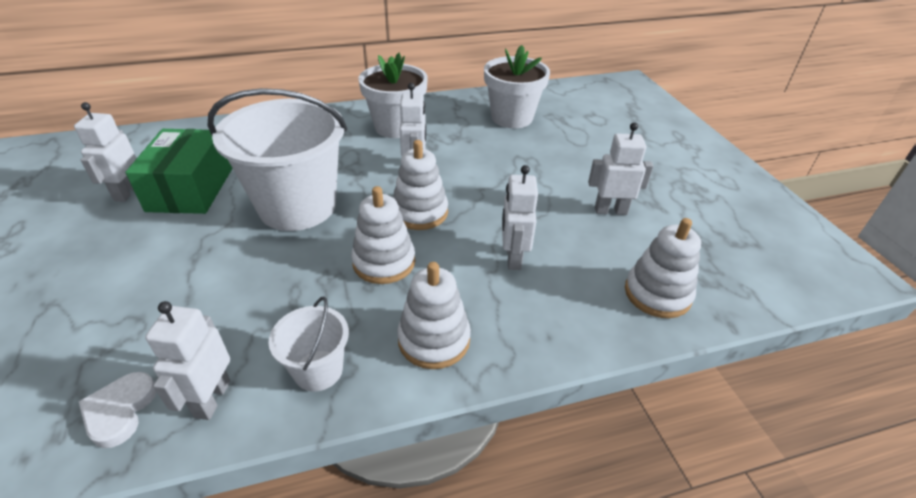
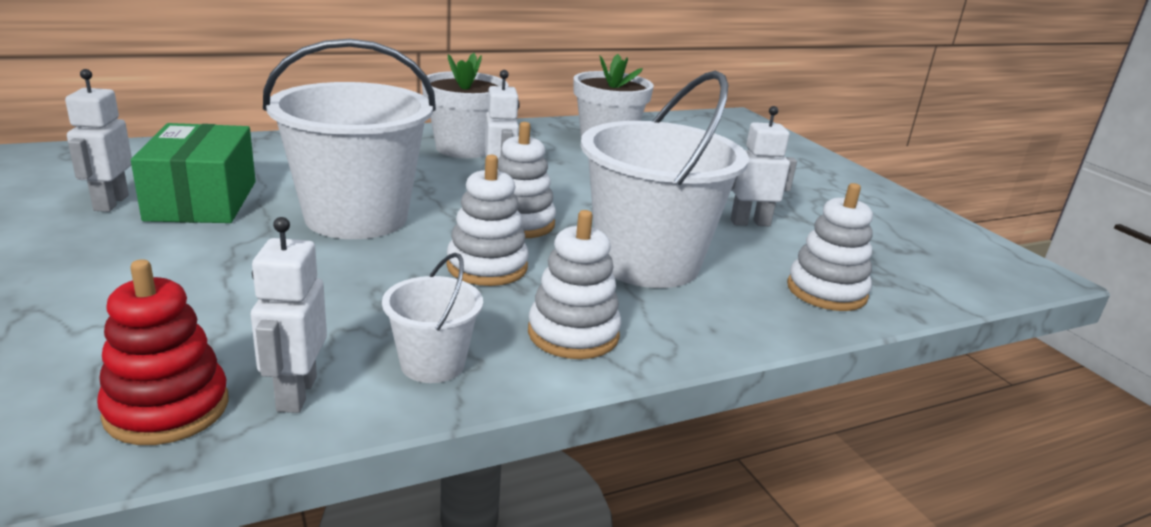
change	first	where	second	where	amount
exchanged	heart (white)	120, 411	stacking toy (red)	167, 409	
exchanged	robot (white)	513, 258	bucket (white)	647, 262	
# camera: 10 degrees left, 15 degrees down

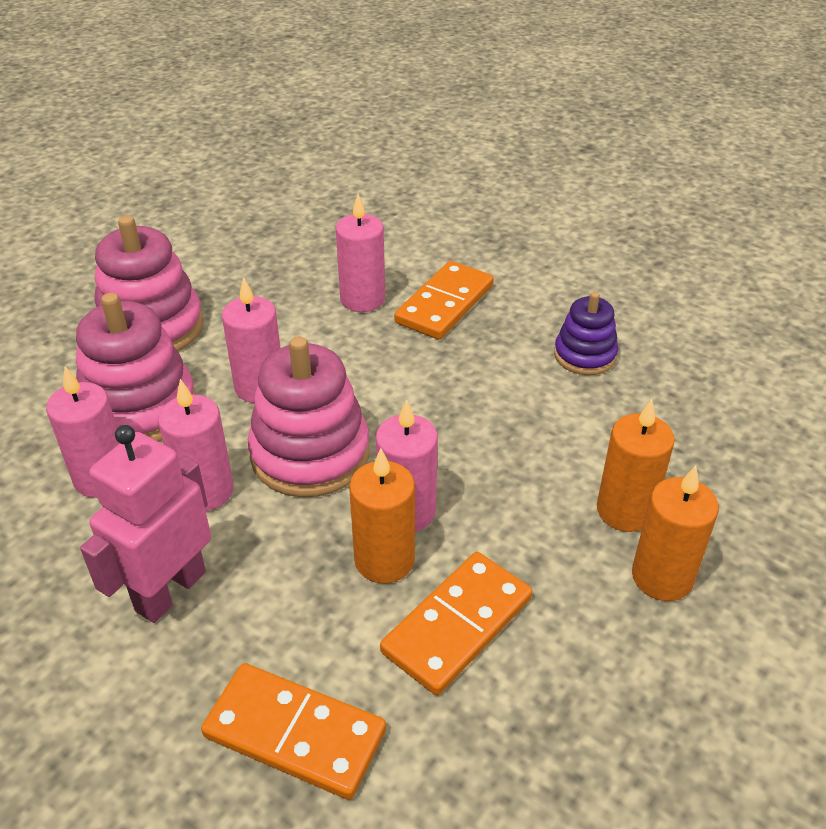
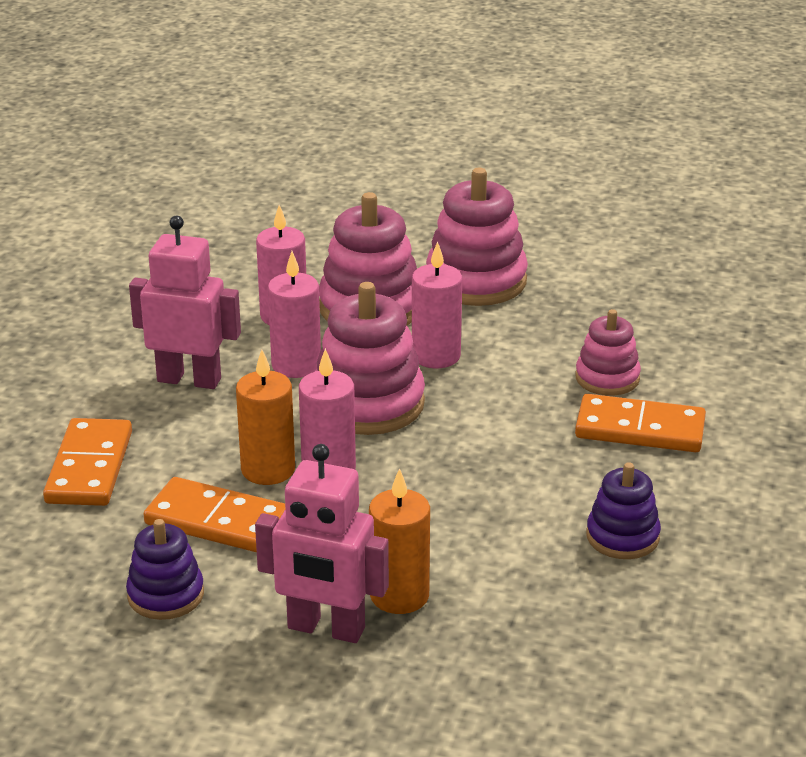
change	first	where	second	where	amount
appeared			stacking toy (purple)	166, 595	
exchanged	candle (pink)	362, 299	stacking toy (pink)	607, 378	
exchanged	candle (orange)	662, 577	robot (pink)	326, 629	
# camera: 70 degrees right, 10 degrees down

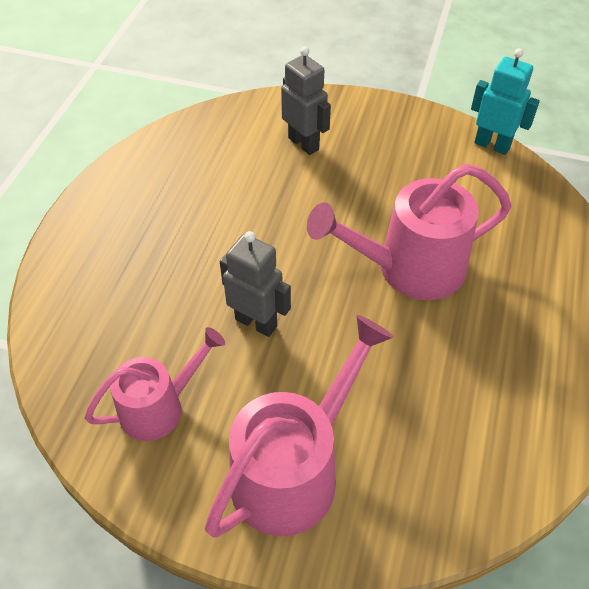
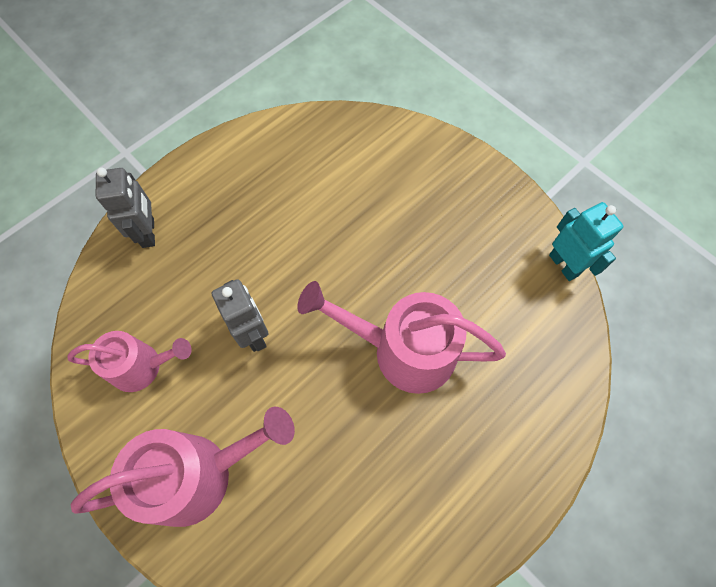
change	first	where	second	where	amount
relocated	robot (grey)	304, 143		149, 232	
# camera: 30 degrees right, 15 degrees up

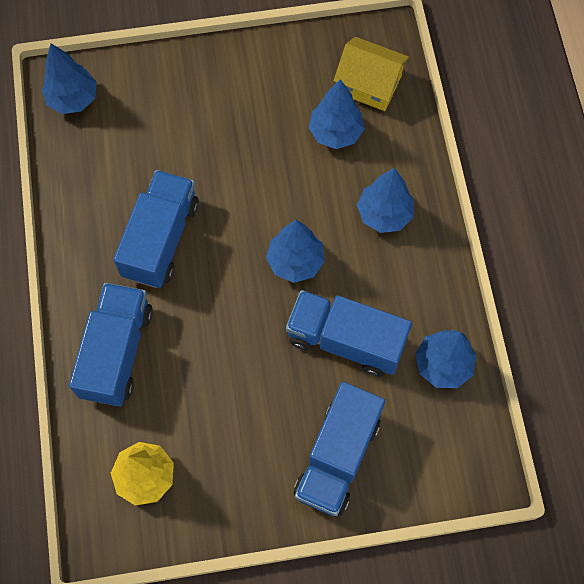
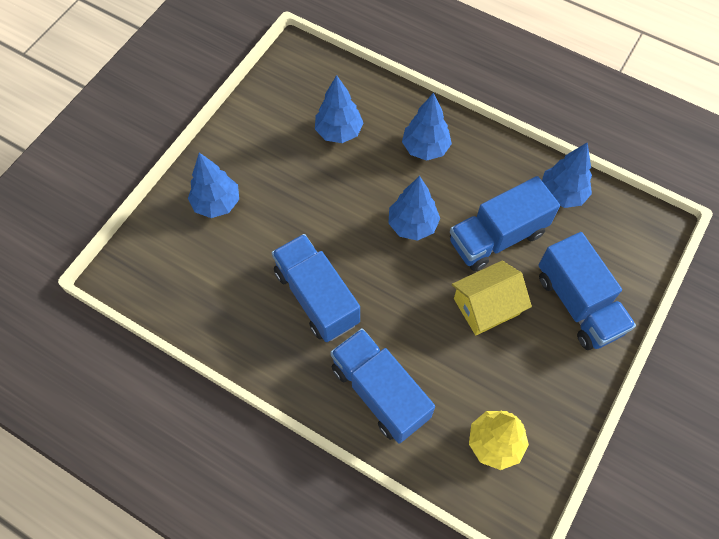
change	first	where	second	where	amount
relocated	tree (blue)	73, 99		217, 203	
relocated	house (yellow)	369, 84		486, 306	
# camera: 50 degrees left, 5 degrees down

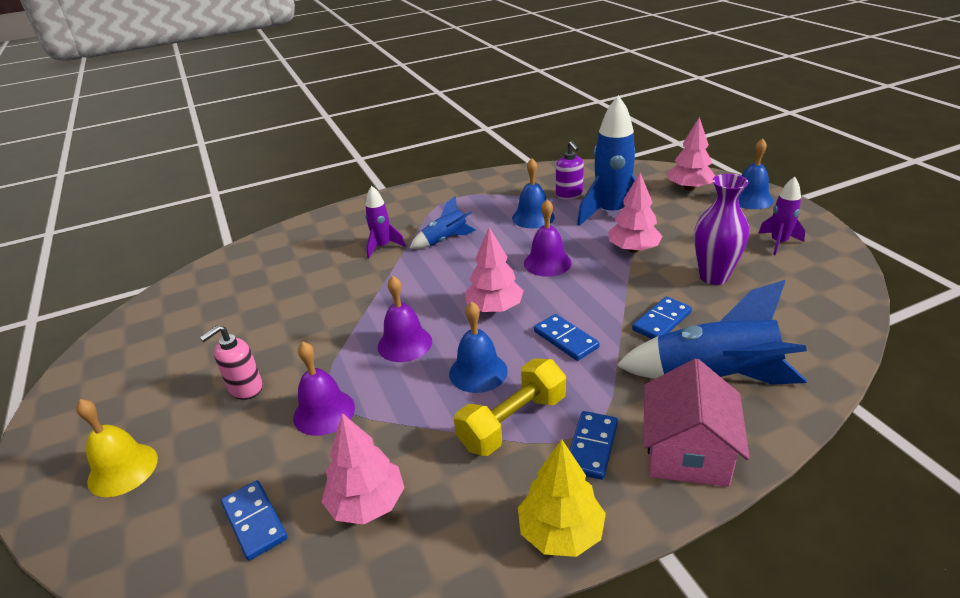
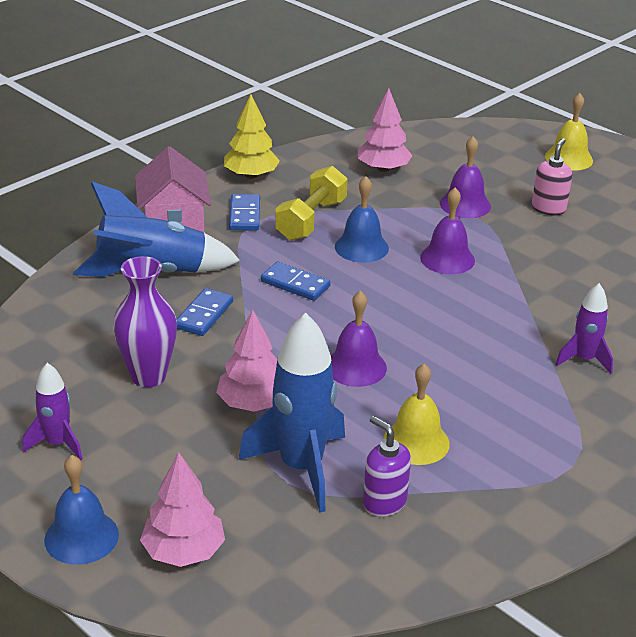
change	first	where	second	where	amount
missing	domino (blue)	255, 521			
missing	rocket (blue)	445, 240			
missing	tree (pink)	494, 308			
colour	bell (blue)	533, 217	bell (yellow)	416, 442	
# camera: 155 degrees right, 0 degrees up

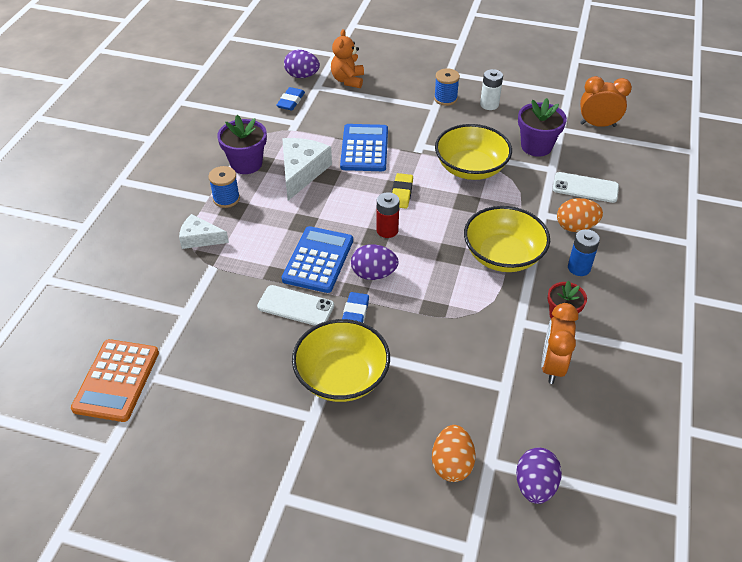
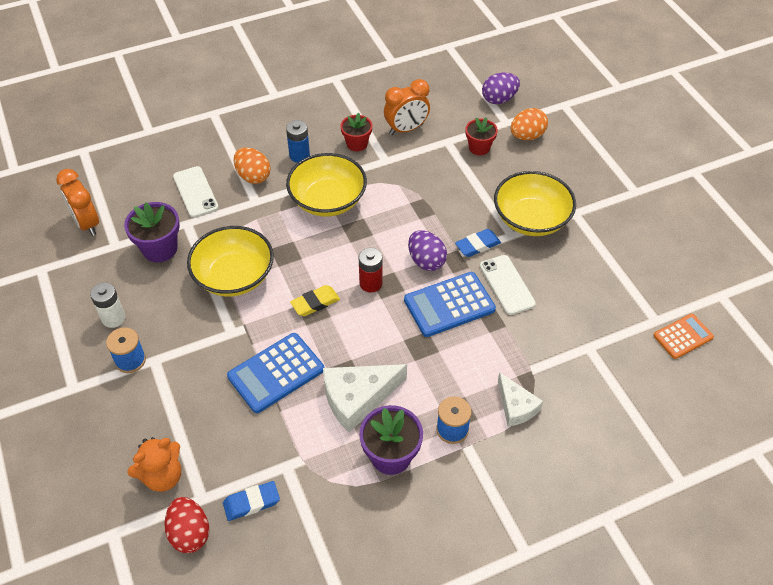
change	first	where	second	where	amount
appeared			flower pot (red)	479, 148	
colour	egg (purple)	302, 76	egg (red)	190, 533	
size	calculator (orange)	116, 380		683, 336	x0.63
# camera: 130 degrees left, 5 degrees up

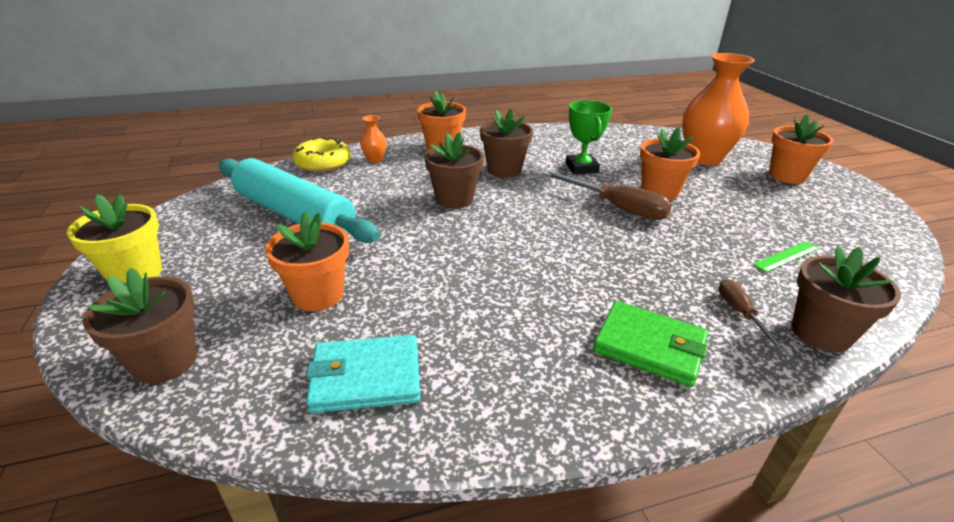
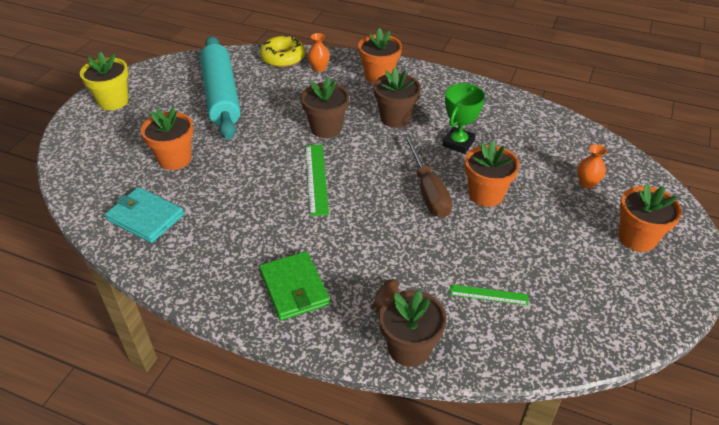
change	first	where	second	where	amount
missing	flower pot (brown)	165, 361			
appeared			ruler (green)	316, 178	
size	vase (orange)	703, 158		587, 183	x0.43
# camera: 40 degrees right, 10 degrees up

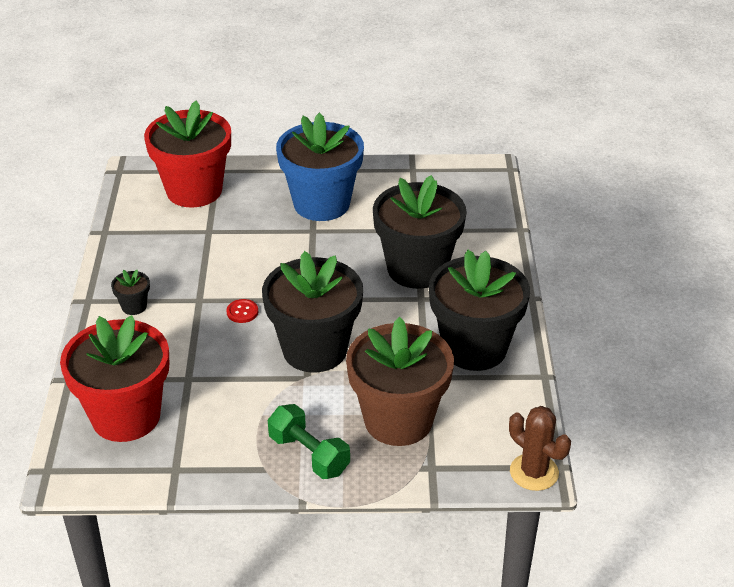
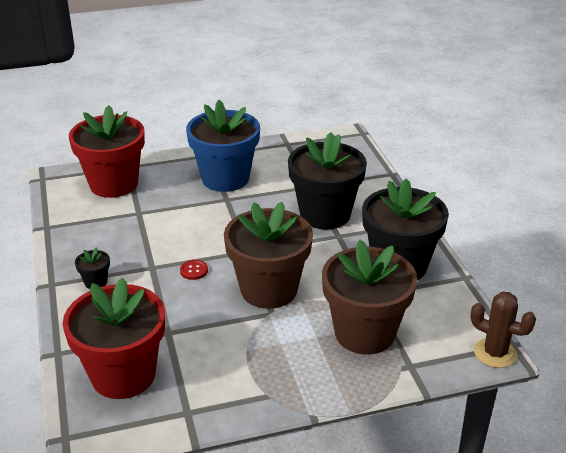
change	first	where	second	where	amount
missing	dumbbell (green)	309, 454			
colour	flower pot (black)	314, 349	flower pot (brown)	269, 290	
# camera: 15 degrees left, 5 degrees down

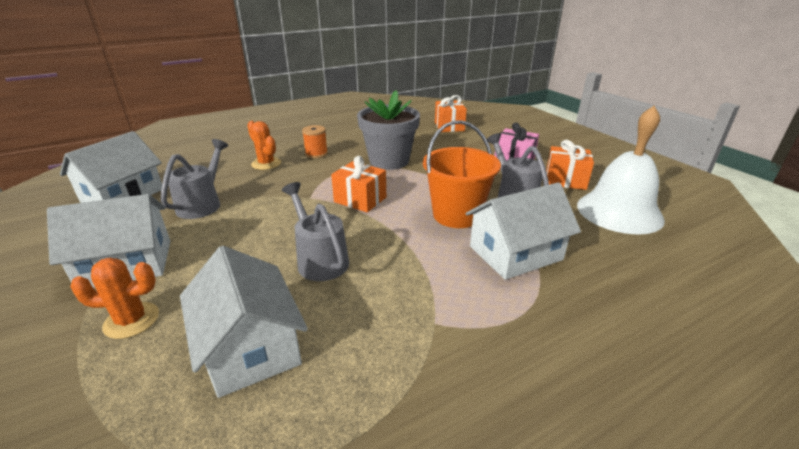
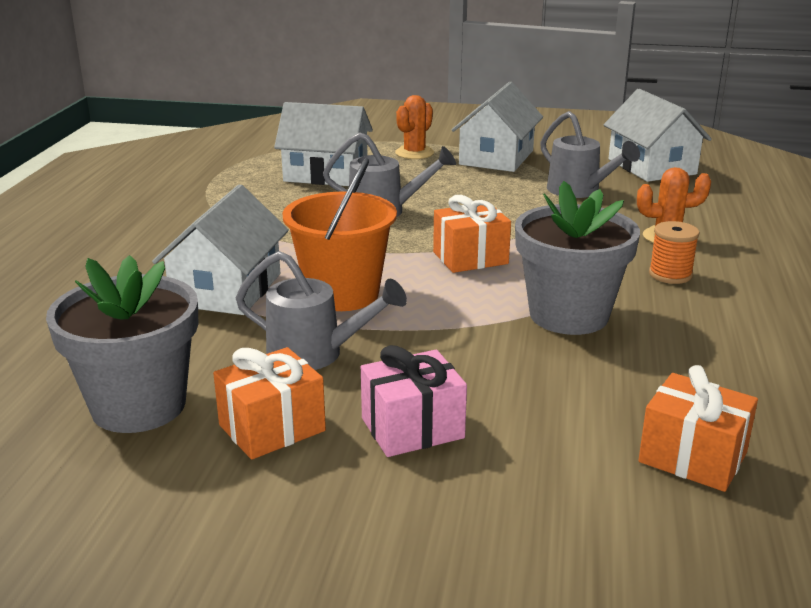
change	first	where	second	where	amount
exchanged	bell (white)	619, 211	flower pot (grey)	138, 406	
# camera: 130 degrees right, 5 degrees down

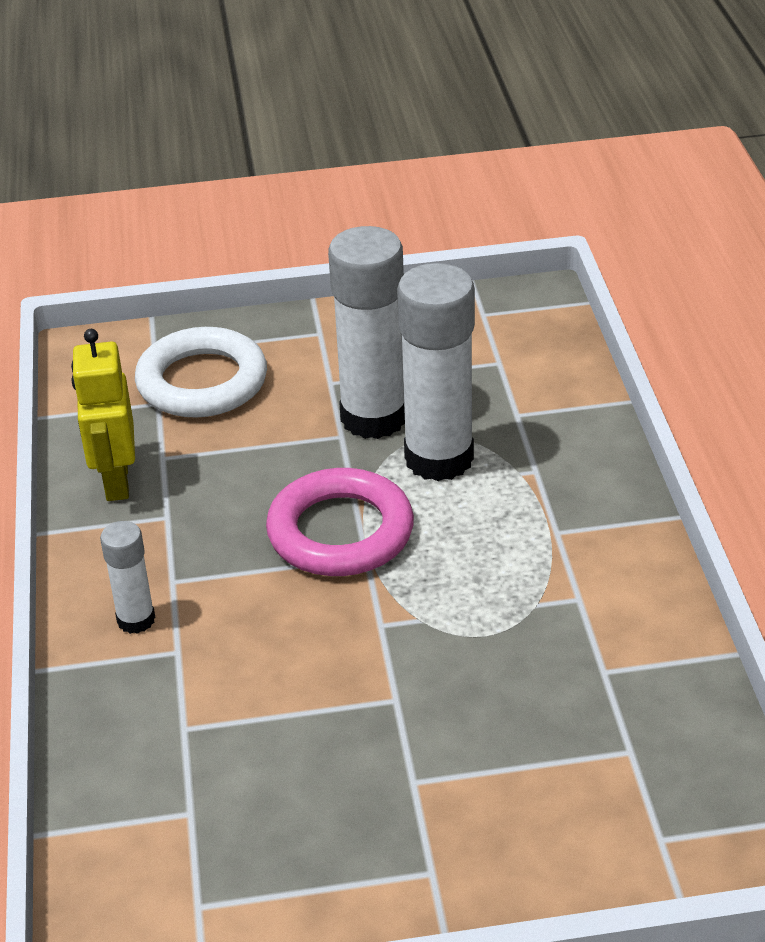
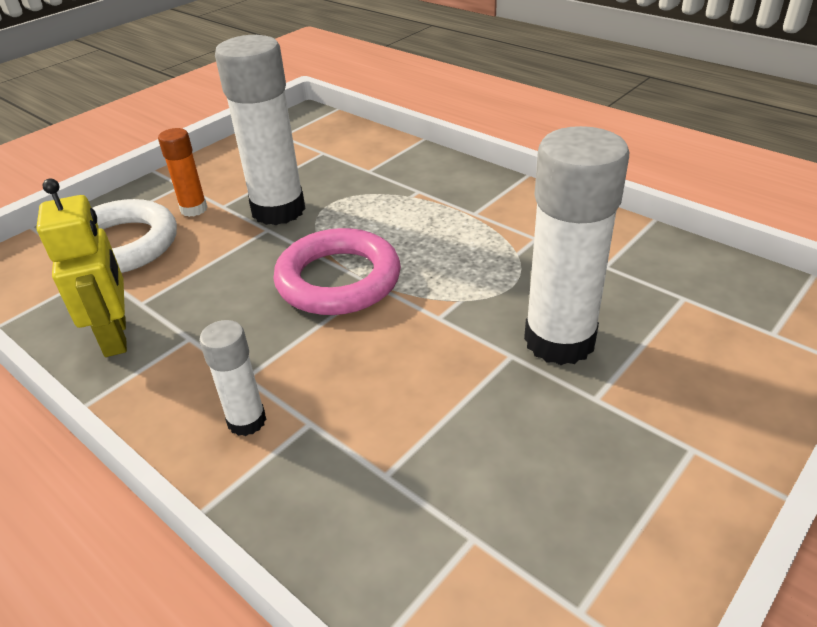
change	first	where	second	where	amount
appeared			glue stick (orange)	194, 209	
relocated	glue stick (white)	439, 458		559, 340	
spun	robot (yellow)	116, 481		116, 337	150 degrees counterclockwise
# camera: 40 degrees left, 0 degrees up

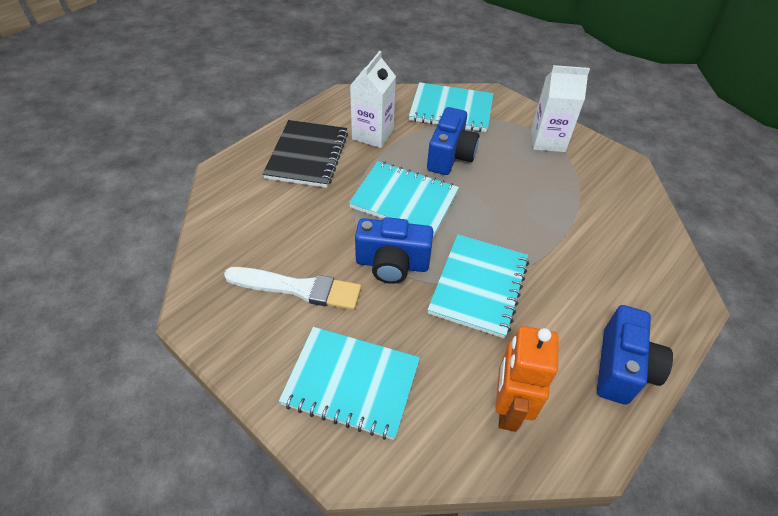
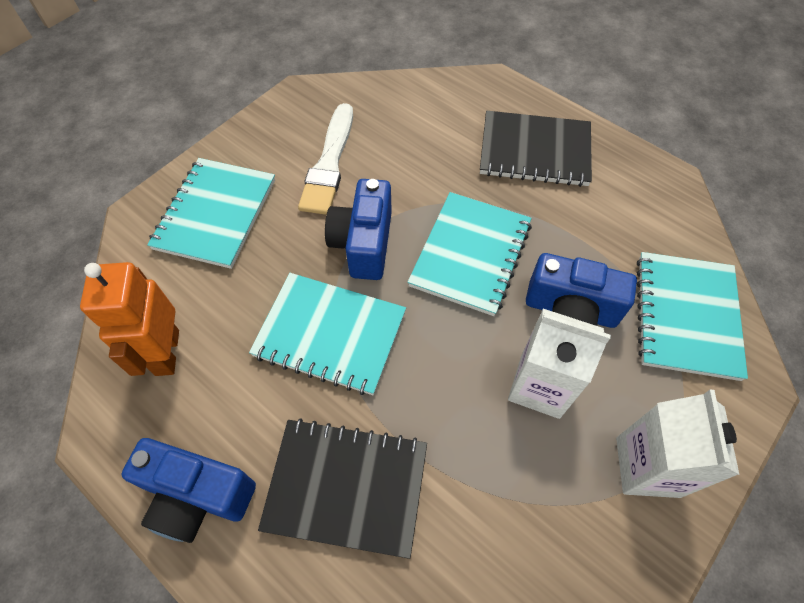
change	first	where	second	where	amount
appeared			notebook (black)	346, 487	
relocated	carton (white)	373, 134		540, 386	
spun	robot (orange)	508, 408		166, 352	105 degrees counterclockwise
# camera: 90 degrees right, 10 degrees up

